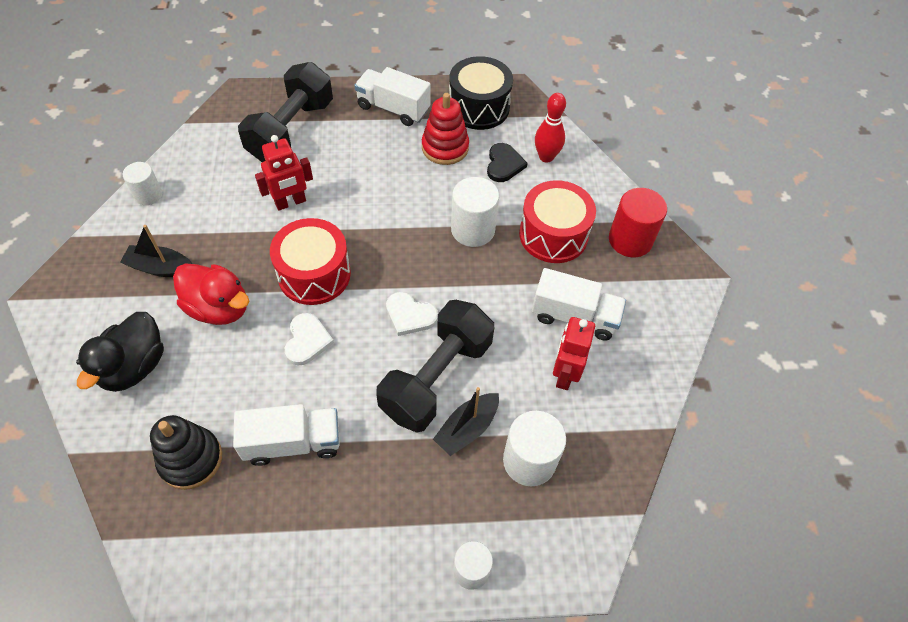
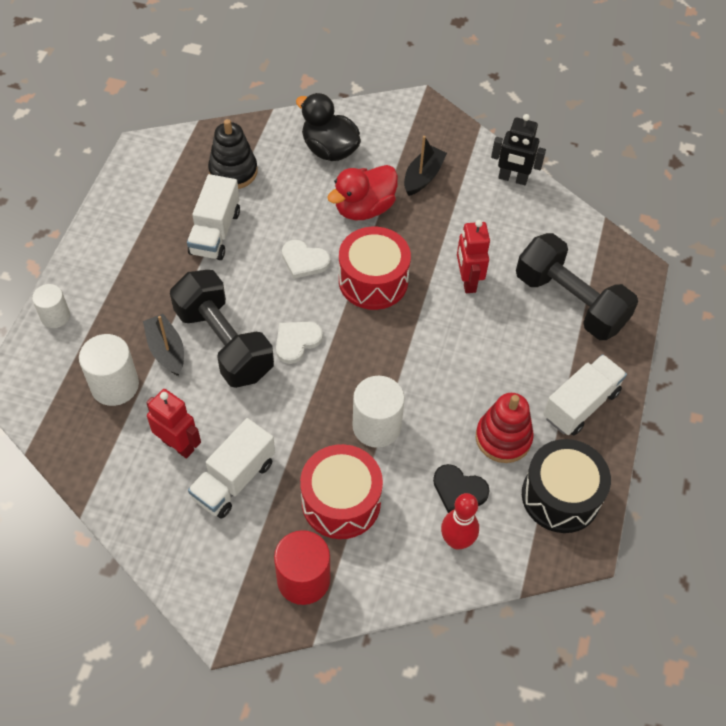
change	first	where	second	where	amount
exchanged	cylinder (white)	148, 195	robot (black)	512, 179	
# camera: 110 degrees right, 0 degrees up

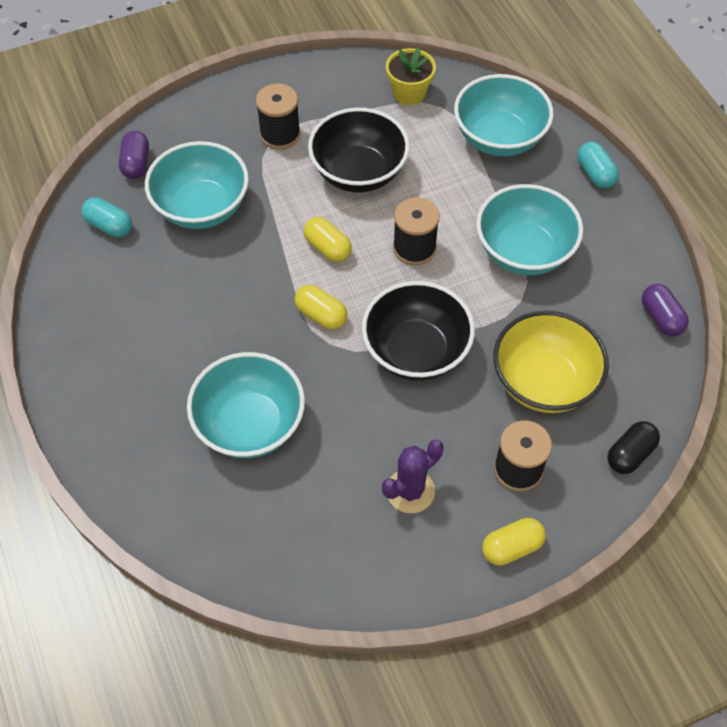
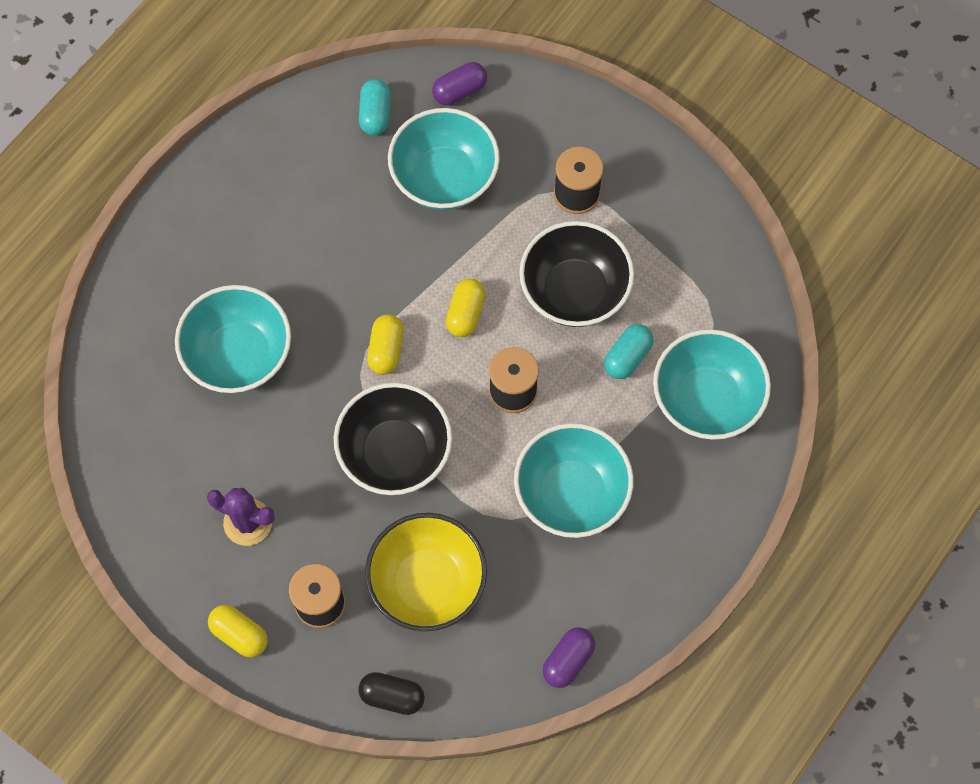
change	first	where	second	where	amount
missing	flower pot (yellow)	409, 93			
relocated	capsule (turquoise)	595, 174		627, 357	
# camera: 60 degrees right, 10 degrees up

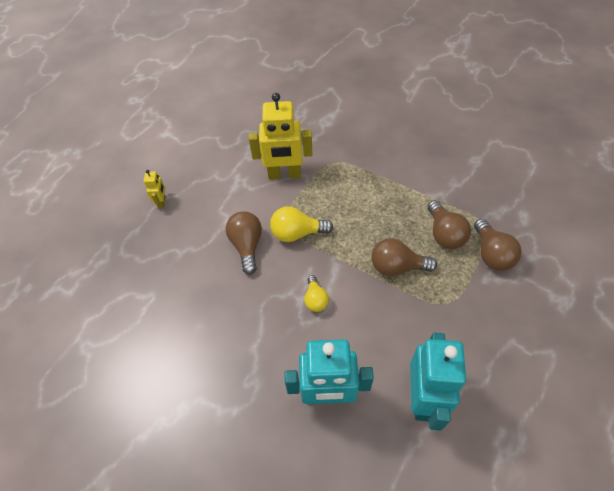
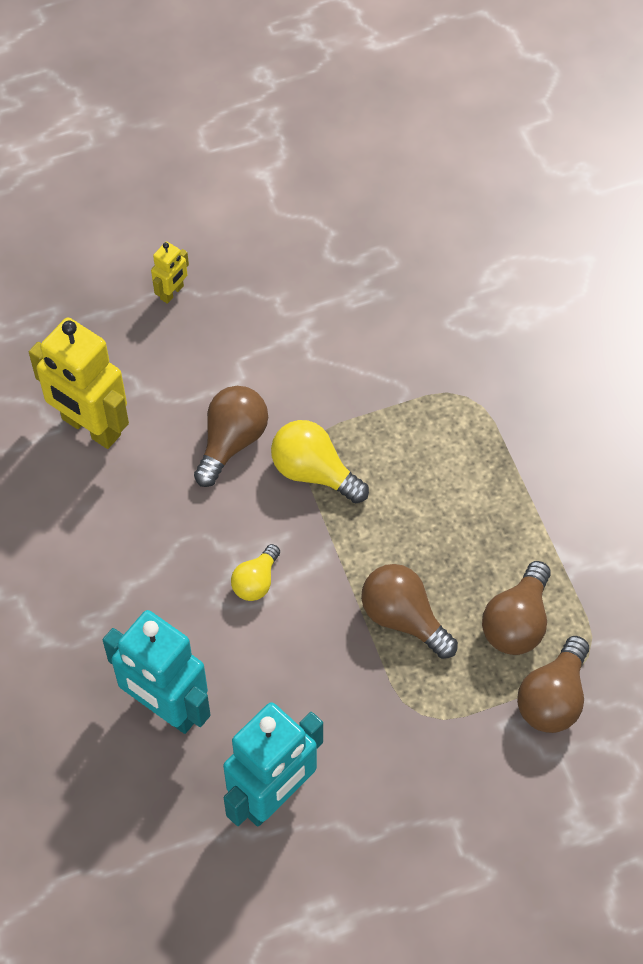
change	first	where	second	where	amount
relocated	robot (yellow)	284, 175		91, 427	
# camera: 35 degrees right, 5 degrees up

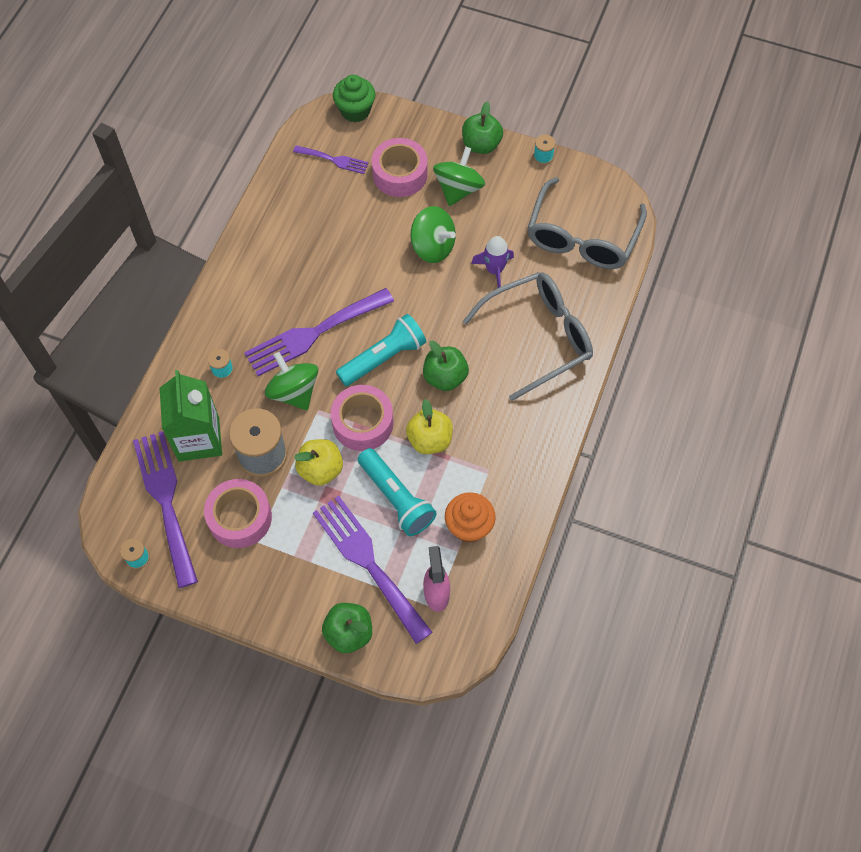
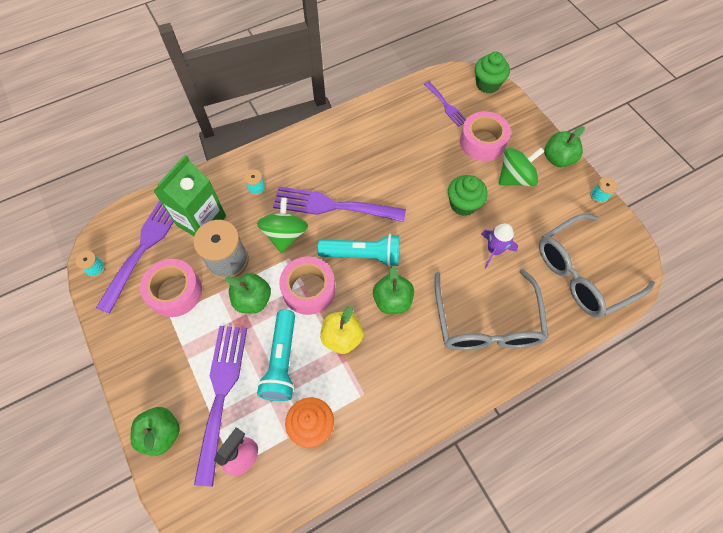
change	first	where	second	where	amount
exchanged	spinning top (green)	433, 247	cupcake (green)	463, 204	
colour	apple (yellow)	320, 469	apple (green)	253, 300	
spun	glasses (grey)	539, 337		486, 323	75 degrees clockwise
# camera: 40 degrees right, 0 degrees up

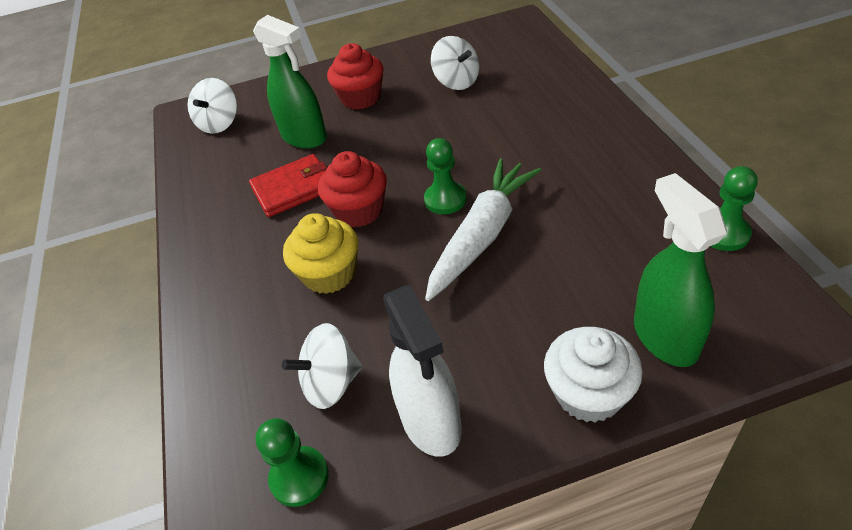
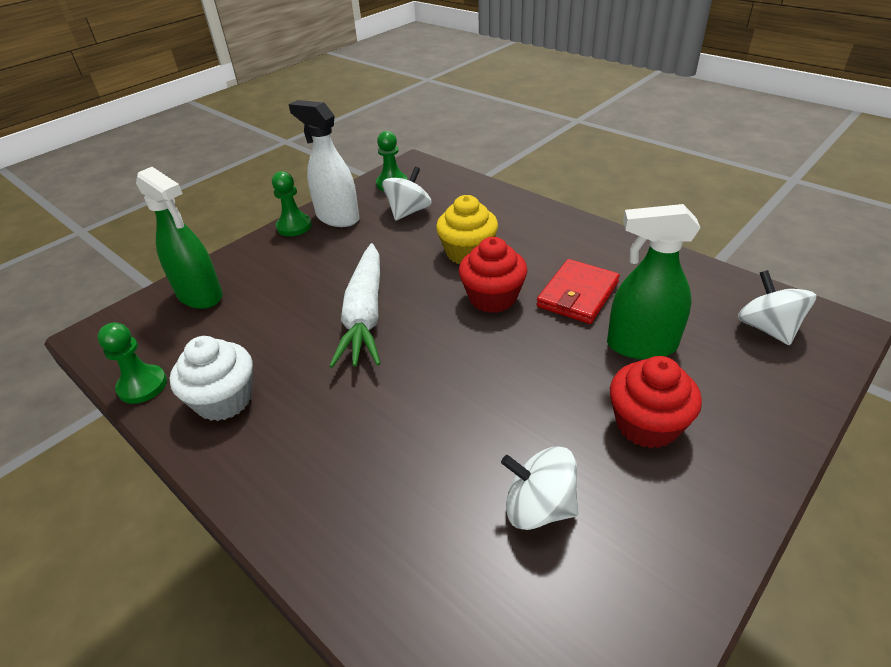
change	first	where	second	where	amount
relocated	pawn (green)	445, 199		294, 226	
relocated	cupcake (white)	588, 393		224, 400	
# camera: 145 degrees right, 5 degrees down

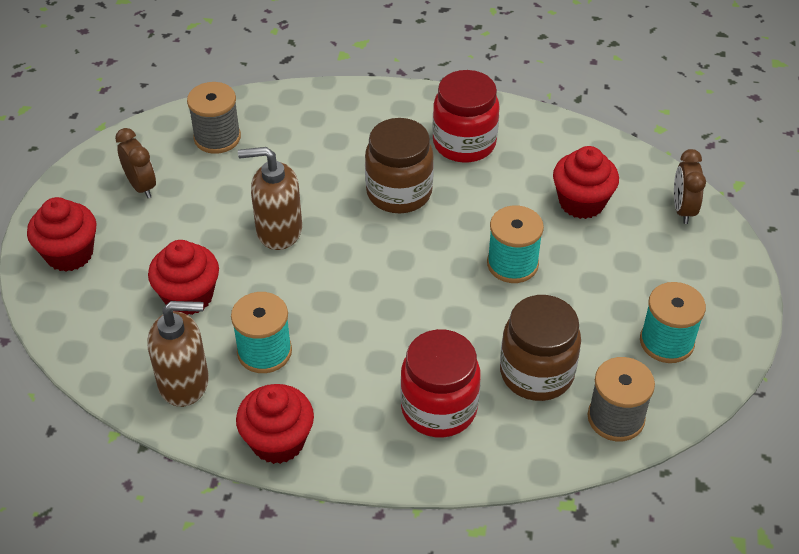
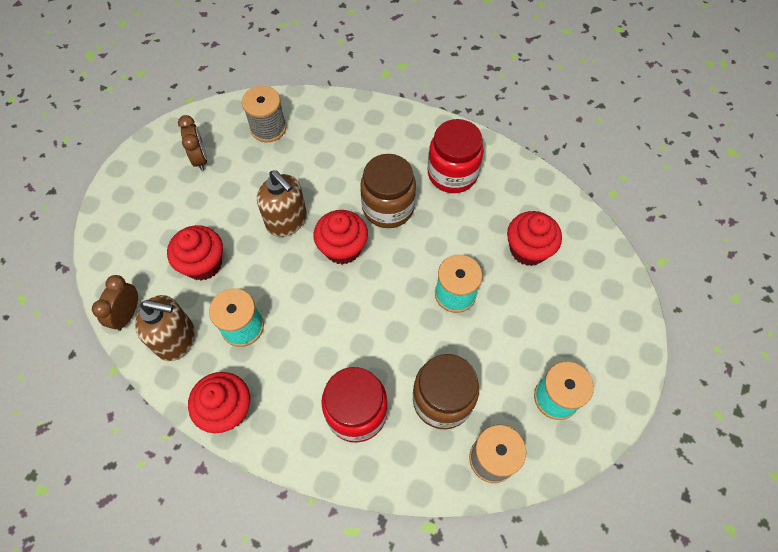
change	first	where	second	where	amount
relocated	cupcake (red)	69, 254		342, 248	
relocated	clock (brown)	683, 209		127, 314	
spun	soap dispenser (brown)	278, 231		287, 221	150 degrees counterclockwise
# camera: 15 degrees right, 15 degrees up

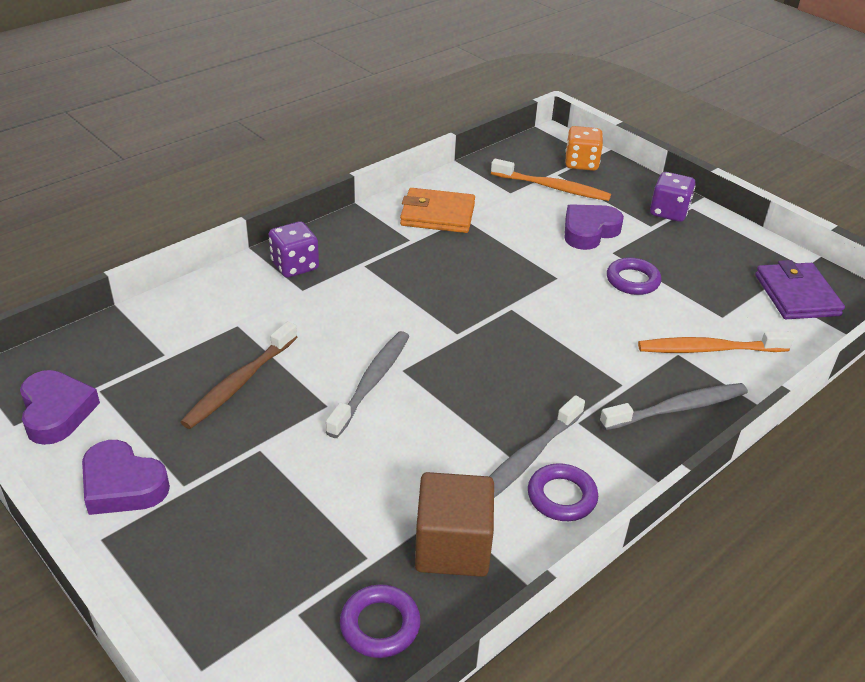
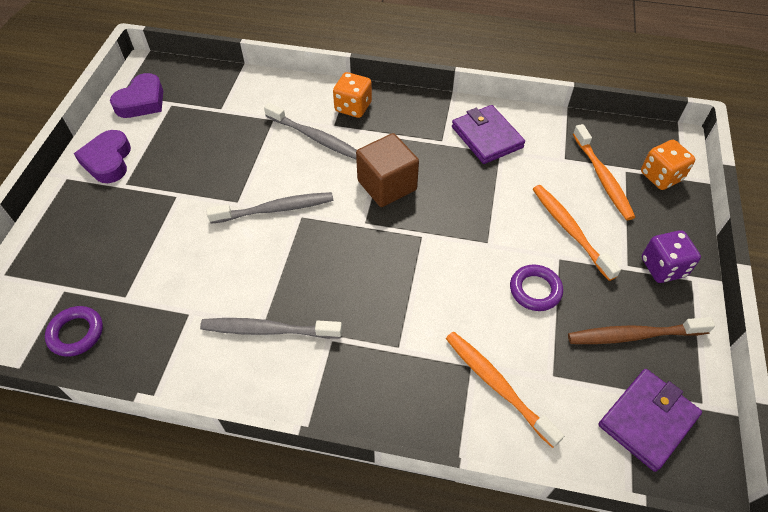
change	first	where	second	where	amount
missing	ring (purple)	561, 496			
relocated	toothbrush (brown)	239, 383		633, 335	
relocated	cube (brown)	452, 547		387, 185	
relocated	toothbrush (grey)	677, 408		314, 137	
exchanged	heart (purple)	589, 231	toothbrush (orange)	570, 230	
colour	dice (purple)	295, 266	dice (orange)	353, 107	
colour	wallet (orange)	437, 215	wallet (purple)	486, 137	
# camera: 55 degrees right, 15 degrees up

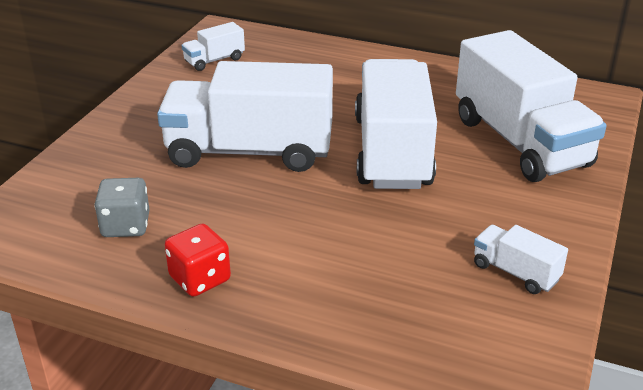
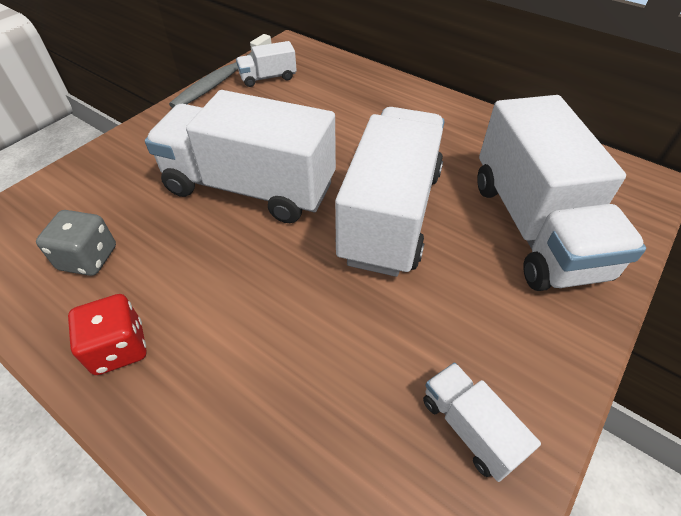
change	first	where	second	where	amount
appeared			toothbrush (grey)	223, 79	
# camera: 15 degrees right, 15 degrees up

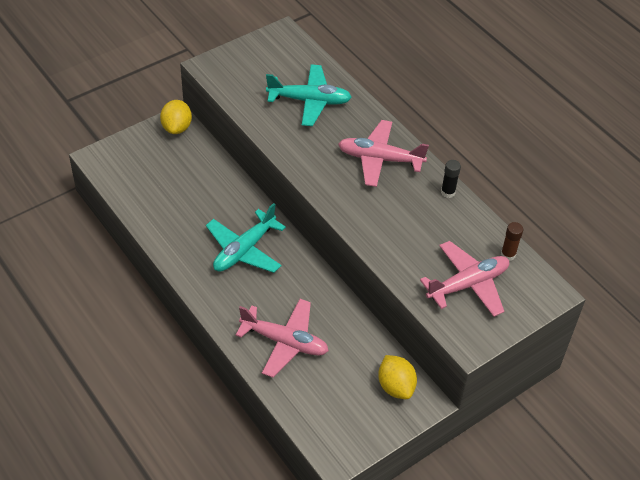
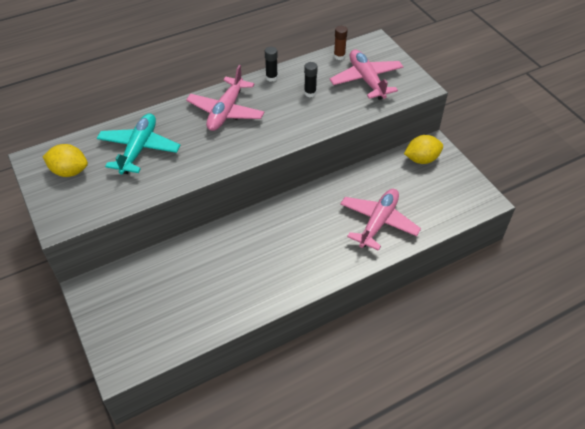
change	first	where	second	where	amount
missing	plane (turquoise)	244, 250			
appeared			glue stick (black)	310, 93	
relocated	lemon (yellow)	177, 127		69, 171	
# camera: 80 degrees left, 0 degrees up

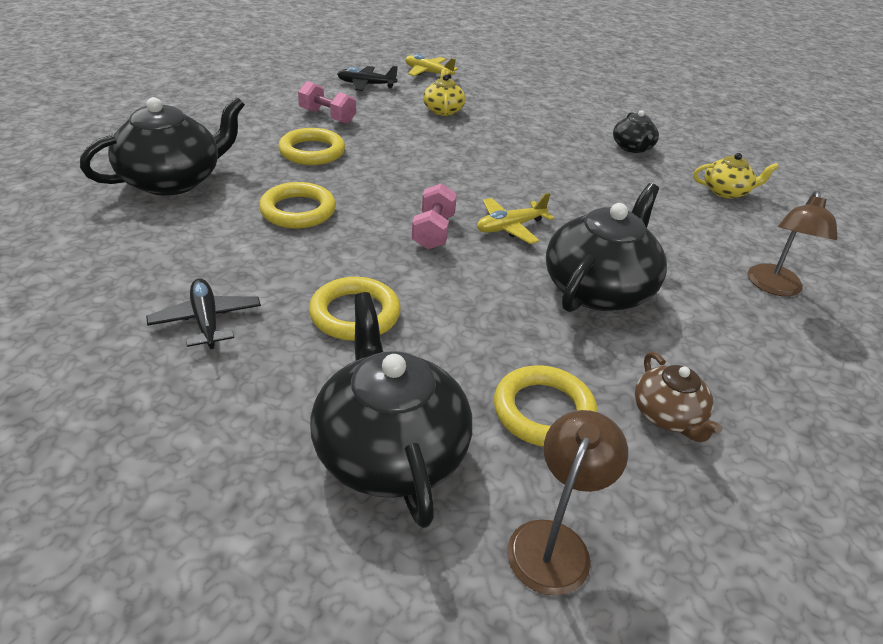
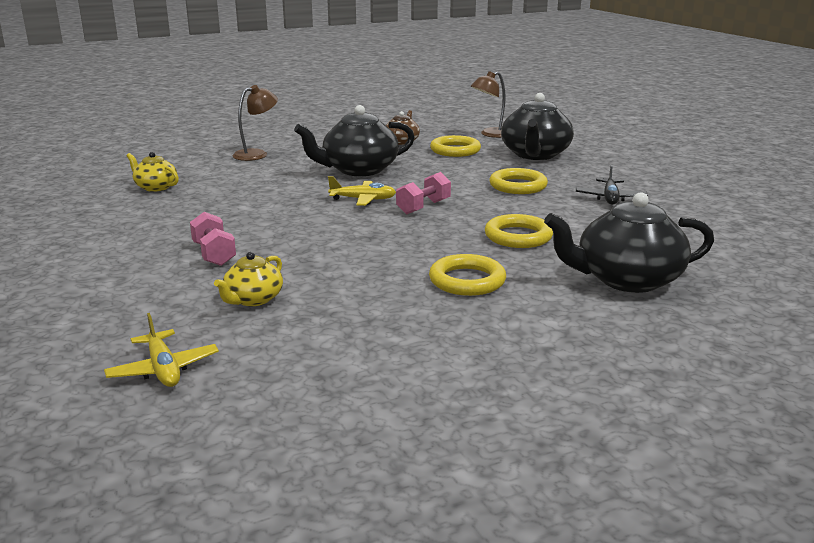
change	first	where	second	where	amount
missing	plane (black)	366, 85			
missing	teapot (black)	632, 148			
relocated	dumbbell (pink)	327, 116		214, 254	
# camera: 145 degrees left, 15 degrees down

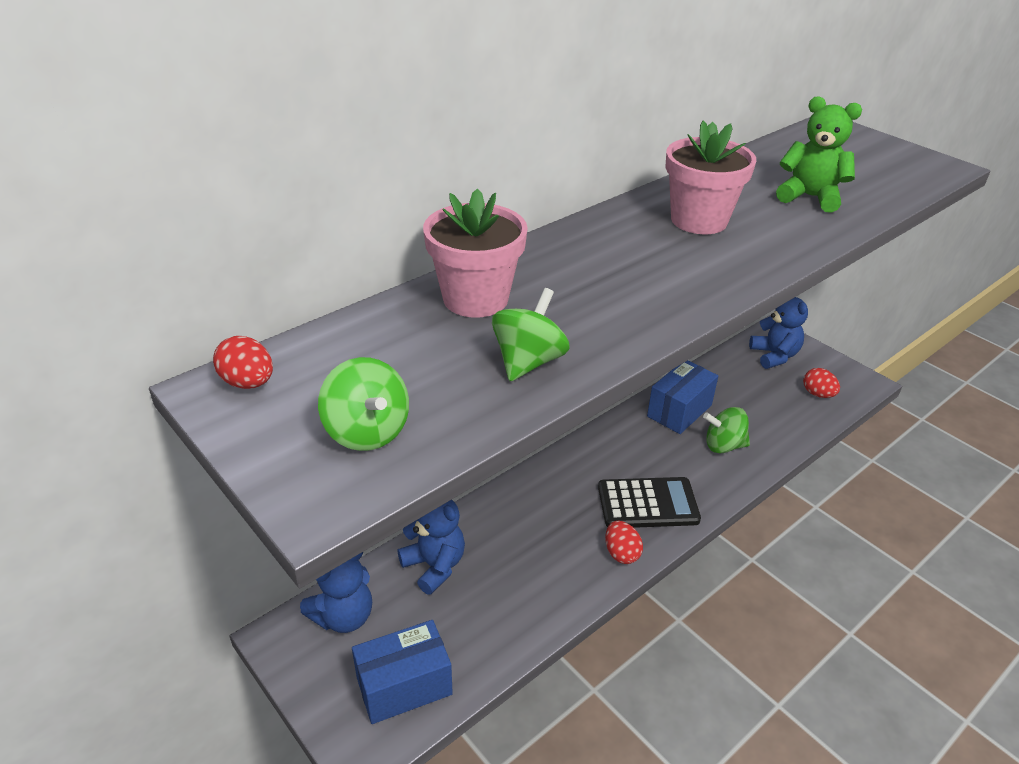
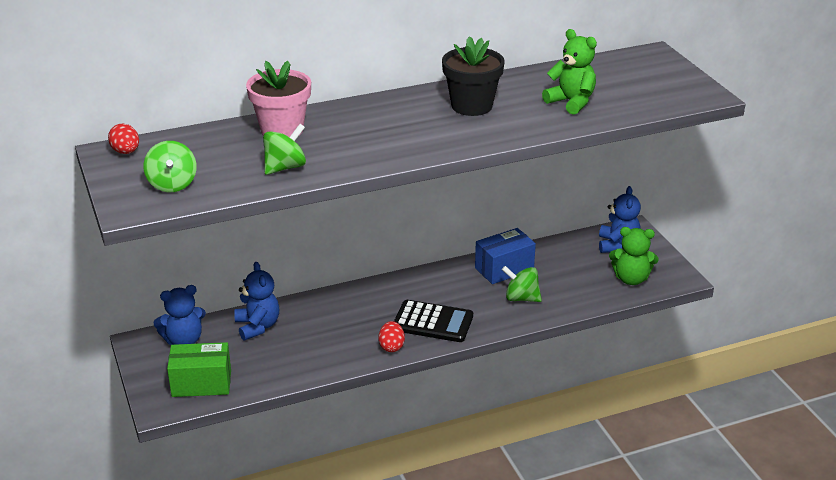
change	first	where	second	where	amount
exchanged	egg (red)	818, 394	teddy bear (green)	631, 279	
colour	box (blue)	404, 686	box (green)	201, 383	
colour	flower pot (pink)	699, 220	flower pot (black)	471, 106	
# camera: 20 degrees right, 5 degrees down

